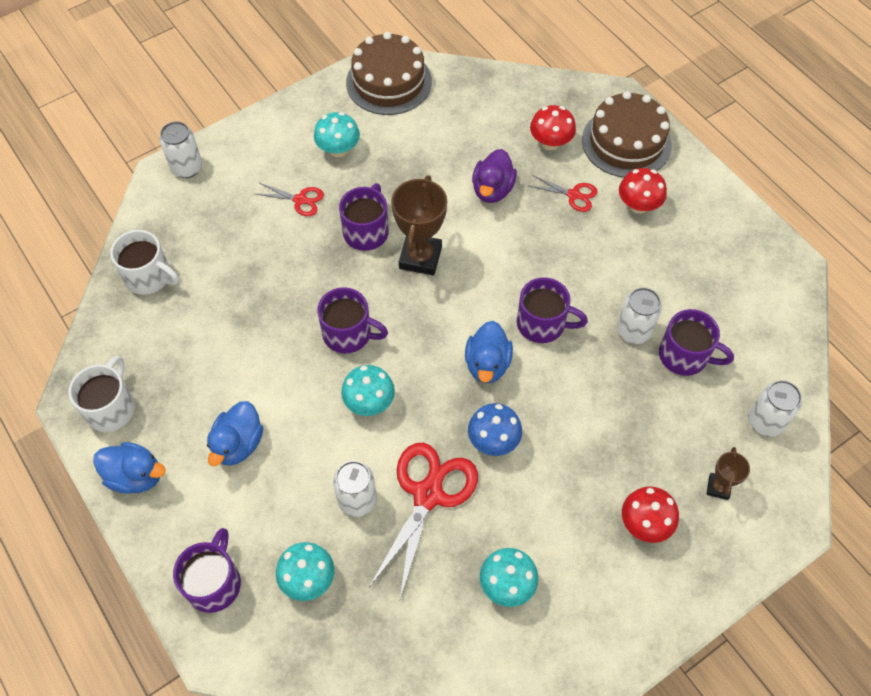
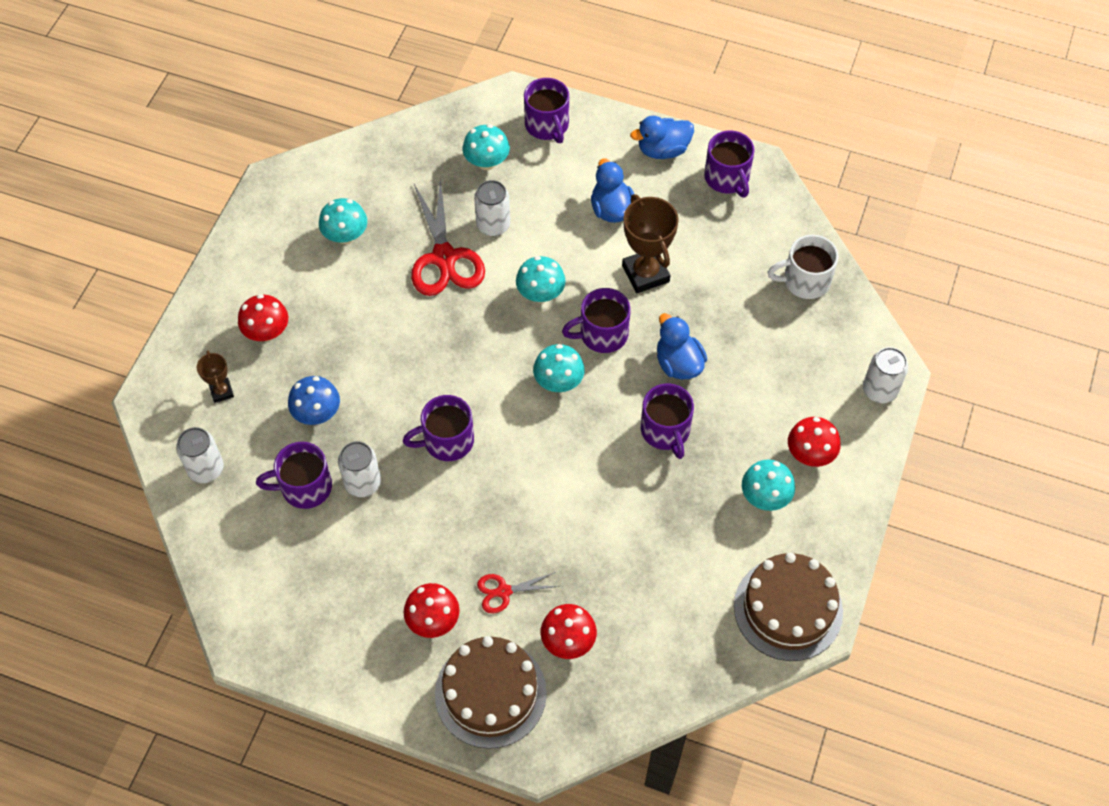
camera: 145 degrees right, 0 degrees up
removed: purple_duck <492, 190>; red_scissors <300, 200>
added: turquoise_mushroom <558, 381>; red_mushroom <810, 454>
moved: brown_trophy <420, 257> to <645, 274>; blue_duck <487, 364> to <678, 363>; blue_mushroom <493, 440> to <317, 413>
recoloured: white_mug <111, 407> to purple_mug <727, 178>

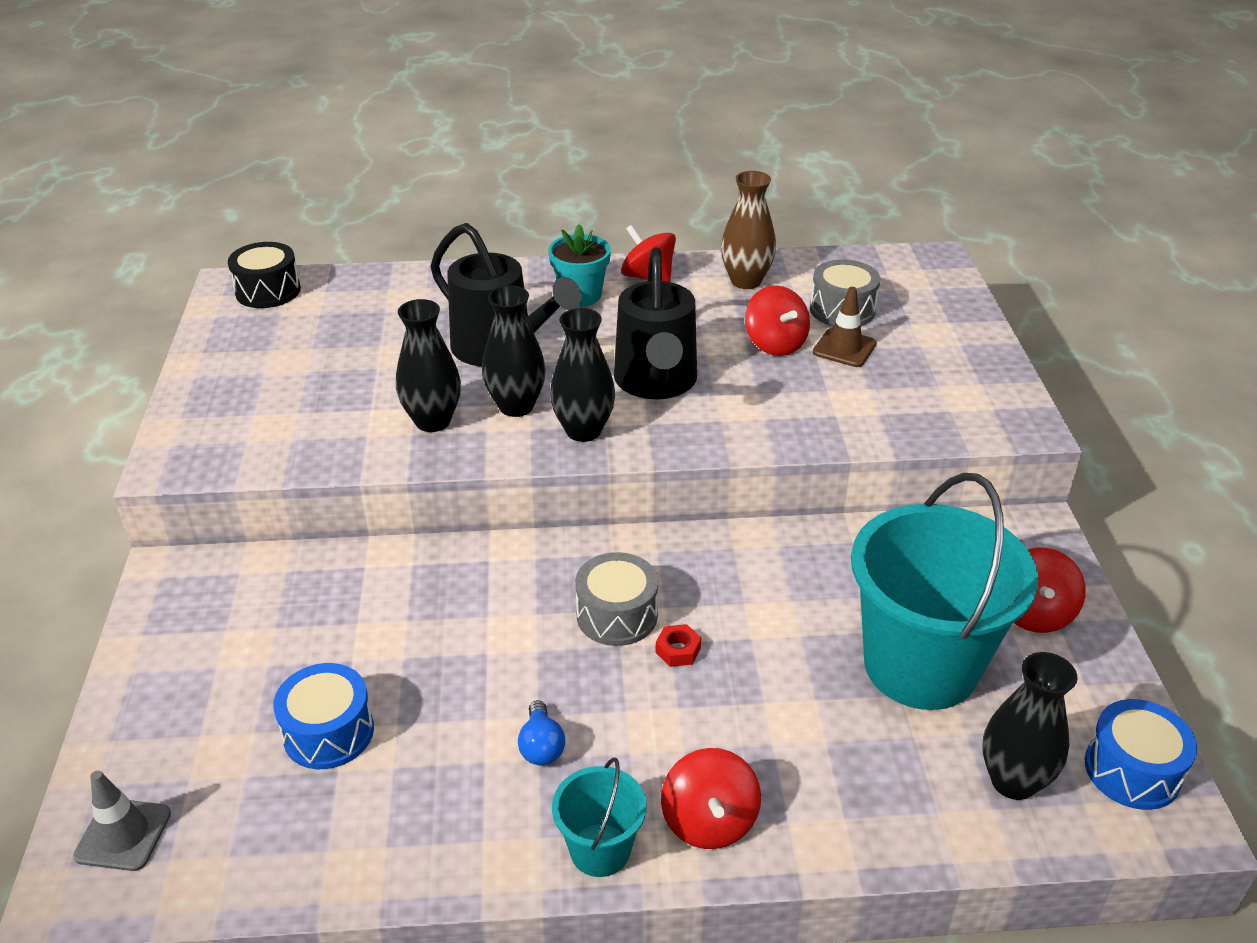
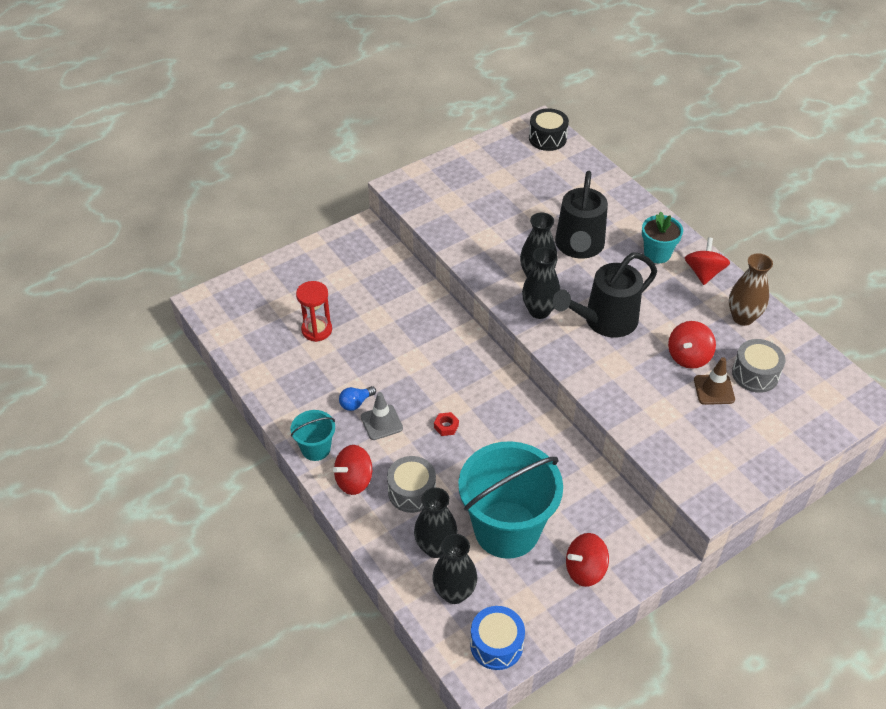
camera: 60 degrees right, 10 degrees up
moved: black_vase <433, 421> to <435, 547>; grey_drum <617, 615> to <412, 492>; grey_traffic_cone <123, 835> to <381, 422>
replaced: blue_drum <328, 732> to red_hourglass <317, 330>

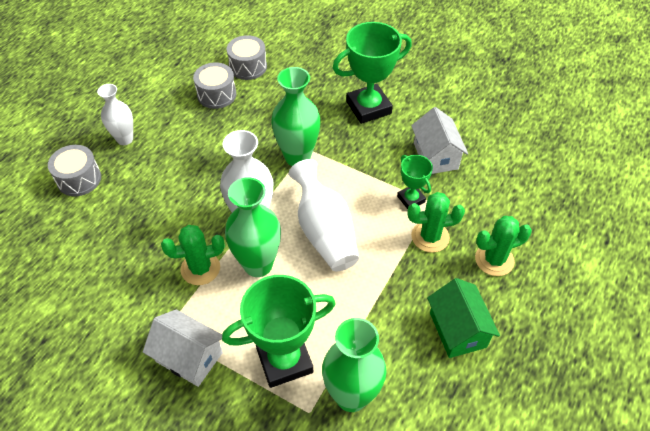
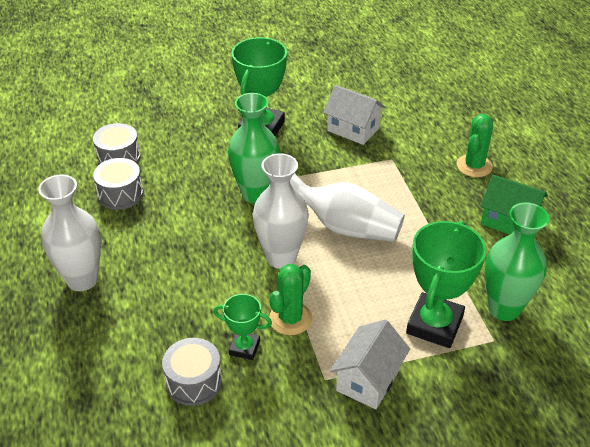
camera: 45 degrees left, 10 degrees down
removed: green_vase <258, 264>; green_cactus <430, 237>
moved: grey_drum <79, 179> to <194, 382>; green_trophy <411, 199> to <244, 348>
turned: white_house <189, 357> = <368, 379> 45 degrees counterclockwise
resized: white_vase <125, 139> = <82, 280> x1.55

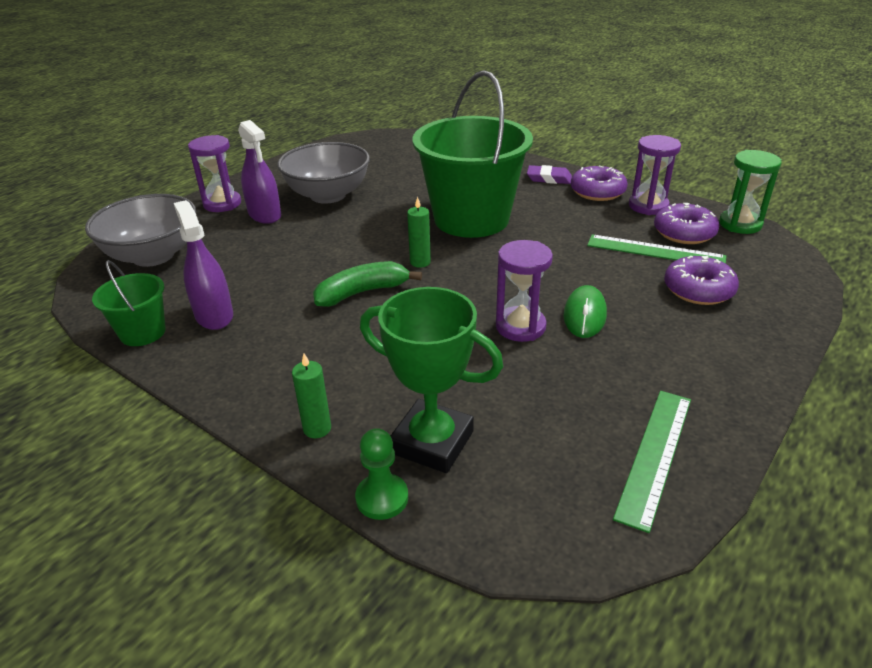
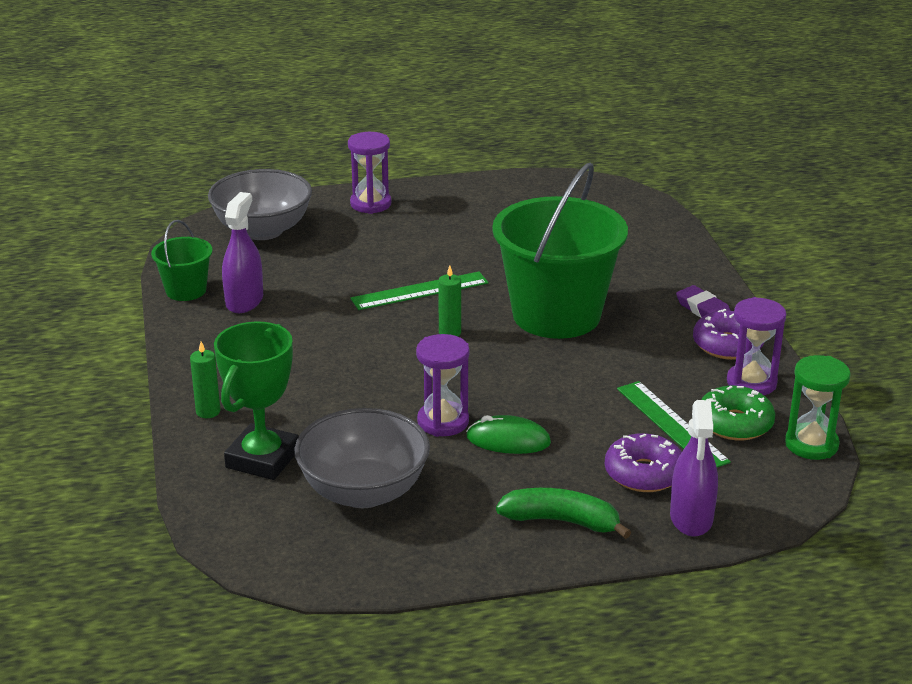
camera: 40 degrees right, 5 degrees down
removed: green_pawn <382, 498>
moved: purple_spray_bottle <265, 215> to <691, 517>; grey_bowl <328, 195> to <364, 491>; green_banana <362, 292> to <562, 521>; green_ruler <655, 455> to <420, 291>
recoloured: purple_donut <684, 233> to green_donut <735, 423>
turned: green_mouse <584, 315> = <508, 440> 45 degrees clockwise; green_trophy <432, 442> = <262, 459> 45 degrees clockwise

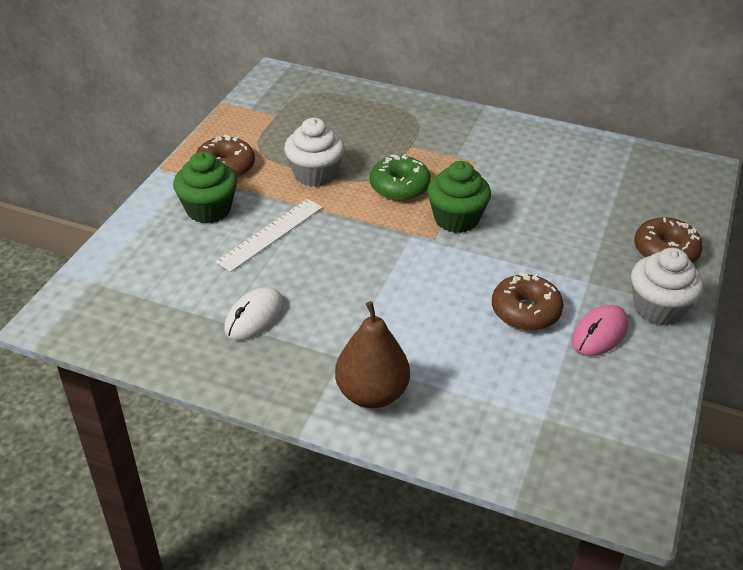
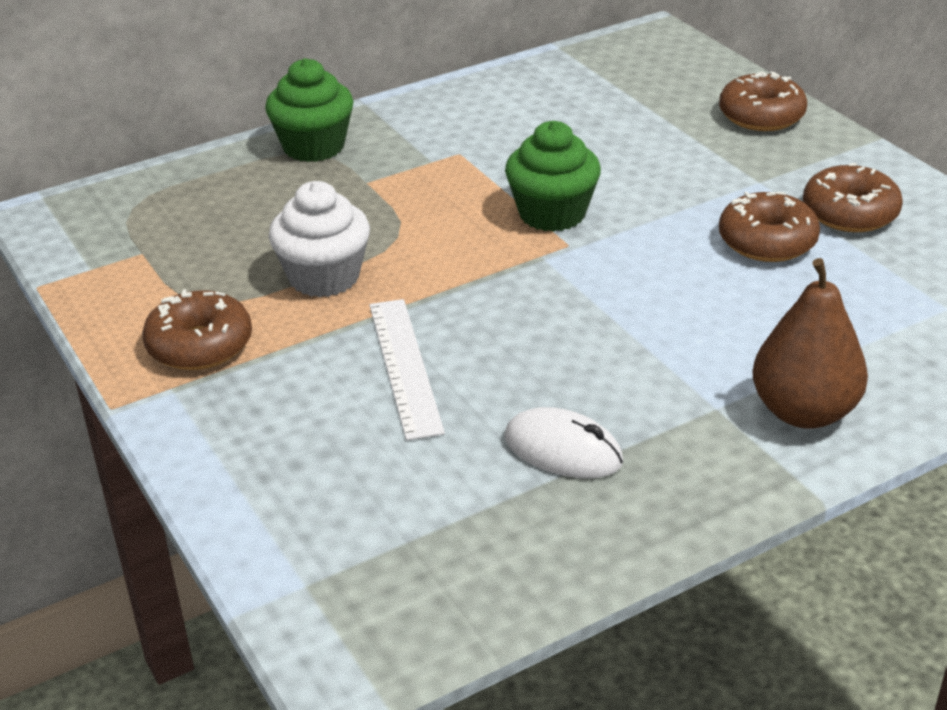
camera: 50 degrees left, 5 degrees down
removed: green_donut <399, 187>; white_cupcake <658, 308>
moved: green_cupcake <208, 210> to <313, 146>
replaced: pink_mouse <599, 334> to brown_donut <850, 213>
turned: white_mouse <254, 317> = <563, 450> 45 degrees counterclockwise

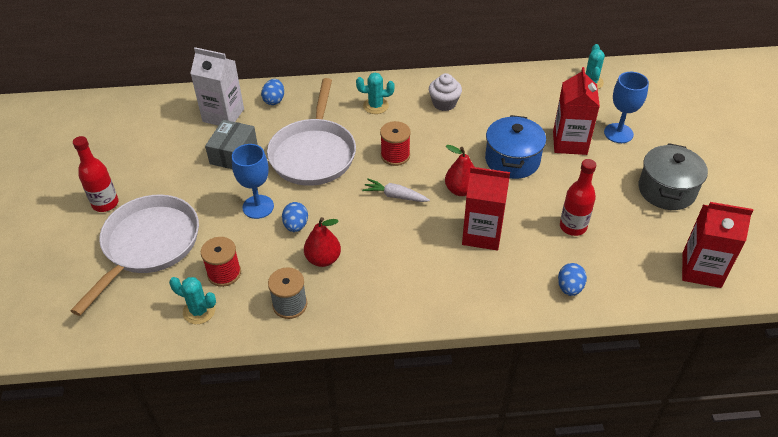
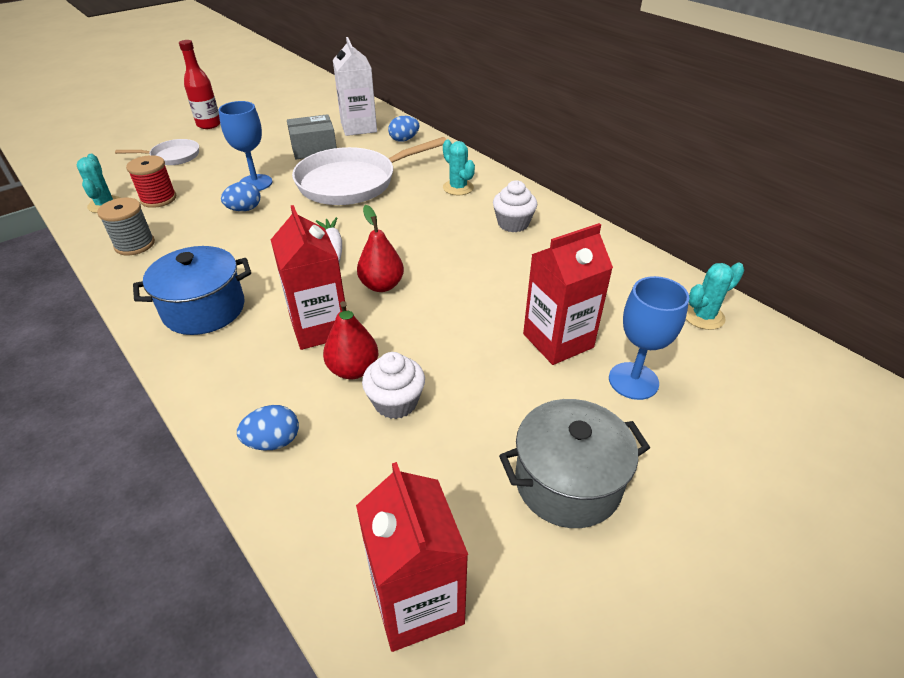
camera: 55 degrees right, 5 degrees down
removed: red_spool <395, 155>
moved: blue_pot <512, 160> to <204, 309>; red_pear <323, 259> to <353, 369>
replaced: red_bottle <573, 227> to white_cupcake <395, 402>
resized: white_pan <148, 245> = <173, 156> x0.51

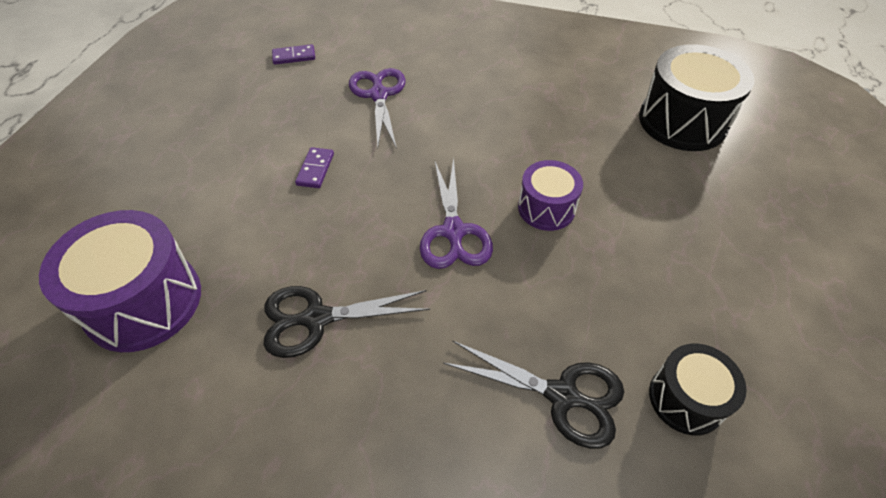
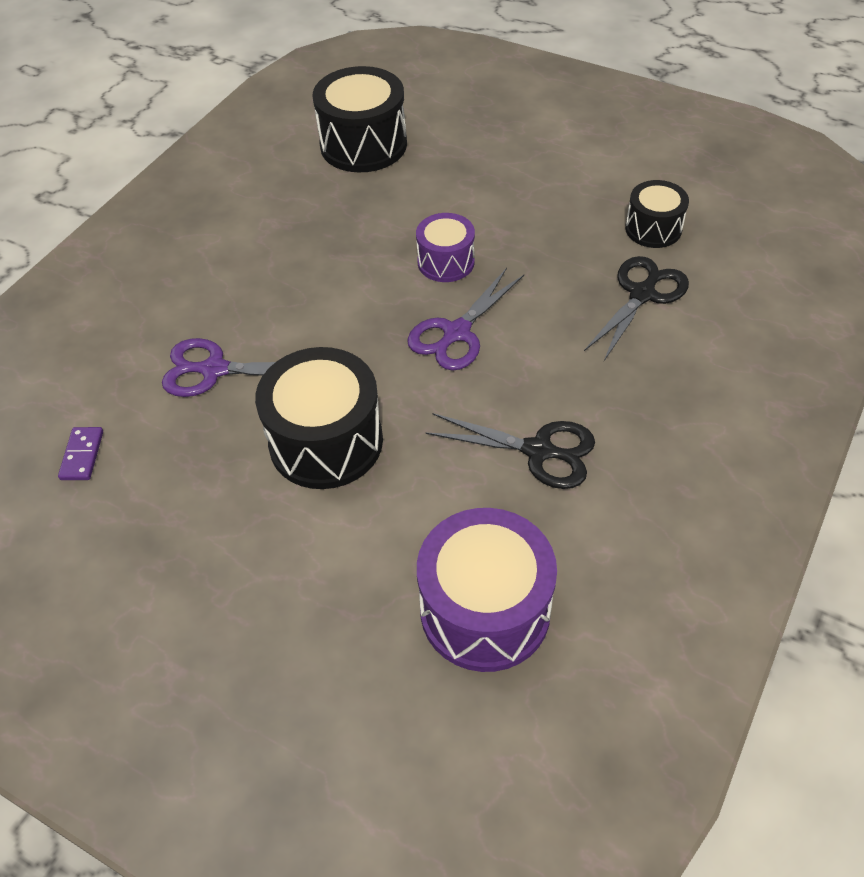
camera: 75 degrees left, 0 degrees up
replaced: purple_domino <315, 169> to black_drum <326, 441>
turned: purple_scissors <454, 232> = <456, 333> 120 degrees clockwise; black_scissors <316, 319> = <539, 451> 75 degrees counterclockwise

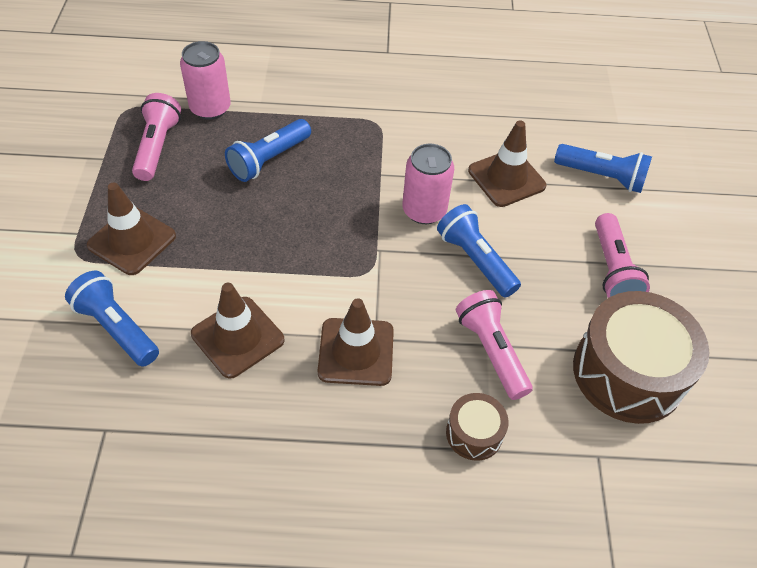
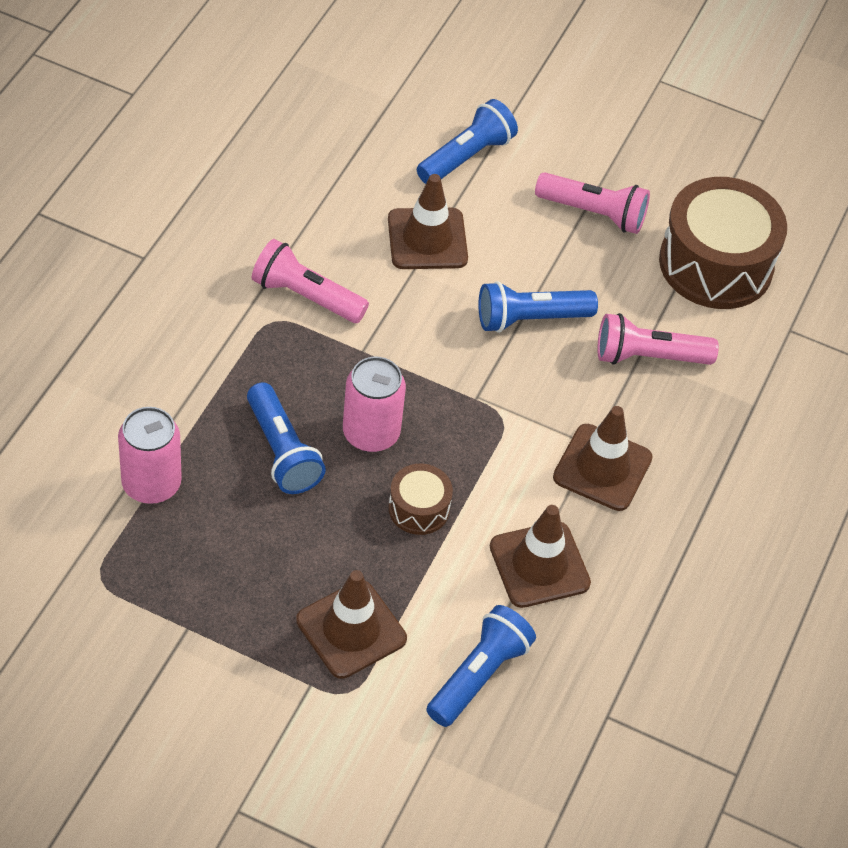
camera: 70 degrees left, 0 degrees up
moved: pink_flashlight <157, 147> to <306, 296>; pink_can <424, 210> to <371, 433>; brown_drum <474, 433> to <419, 508>
turned: blue_flashlight <116, 328> = <478, 675> 150 degrees clockwise

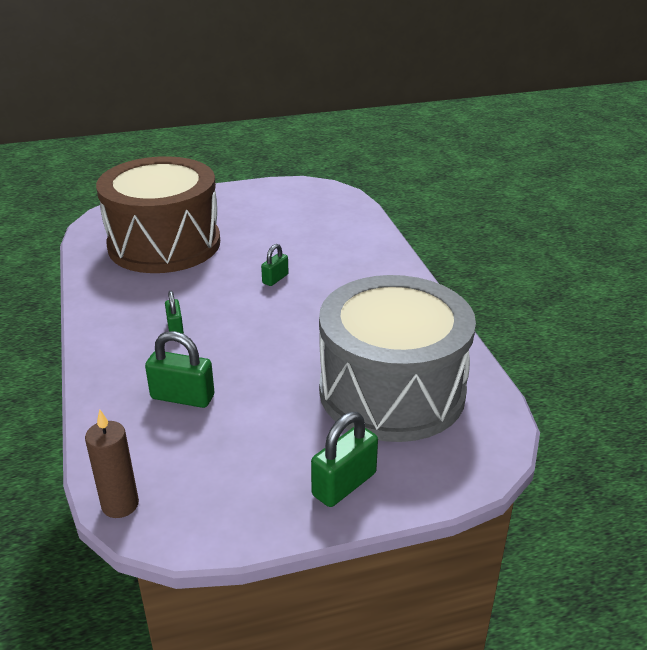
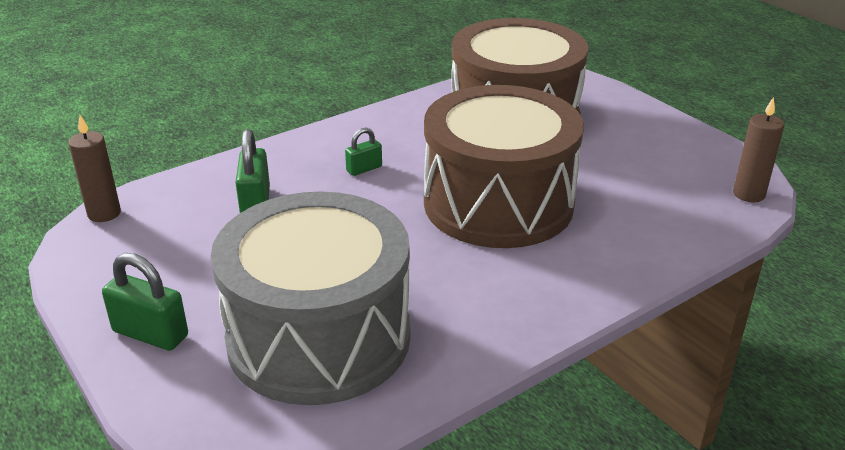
camera: 70 degrees right, 0 degrees up
added: brown_candle <748, 194>
replaced: green_padlock <275, 279> to brown_drum <498, 203>

